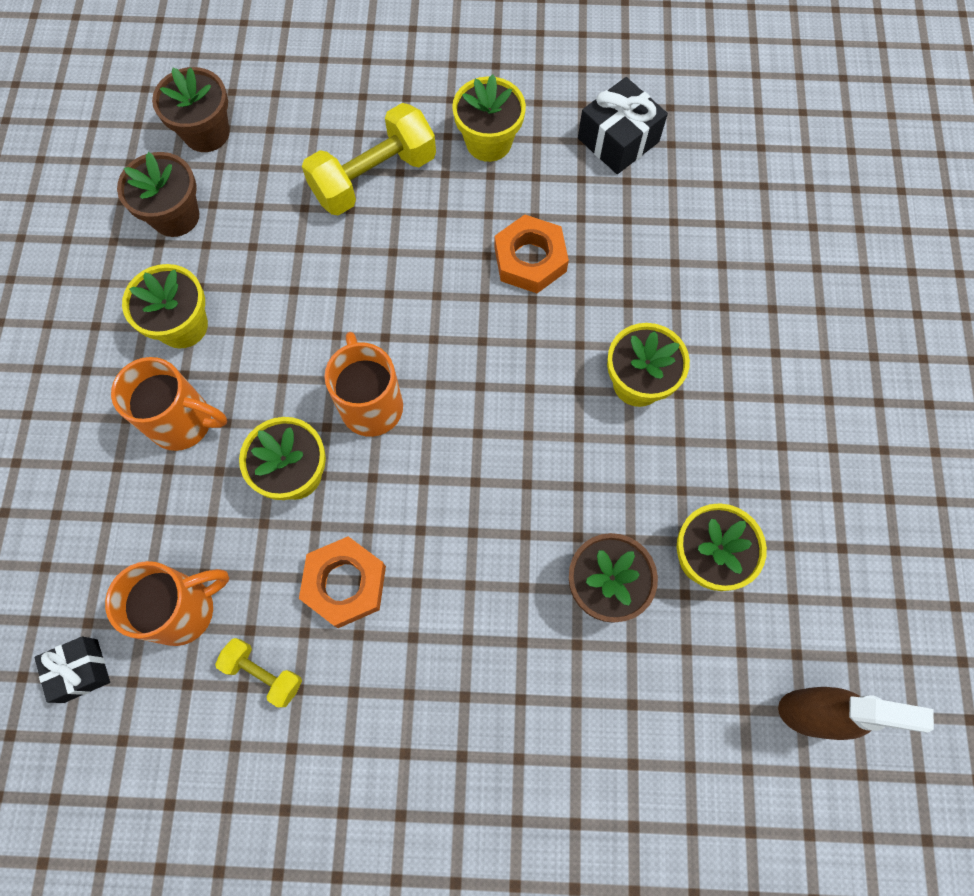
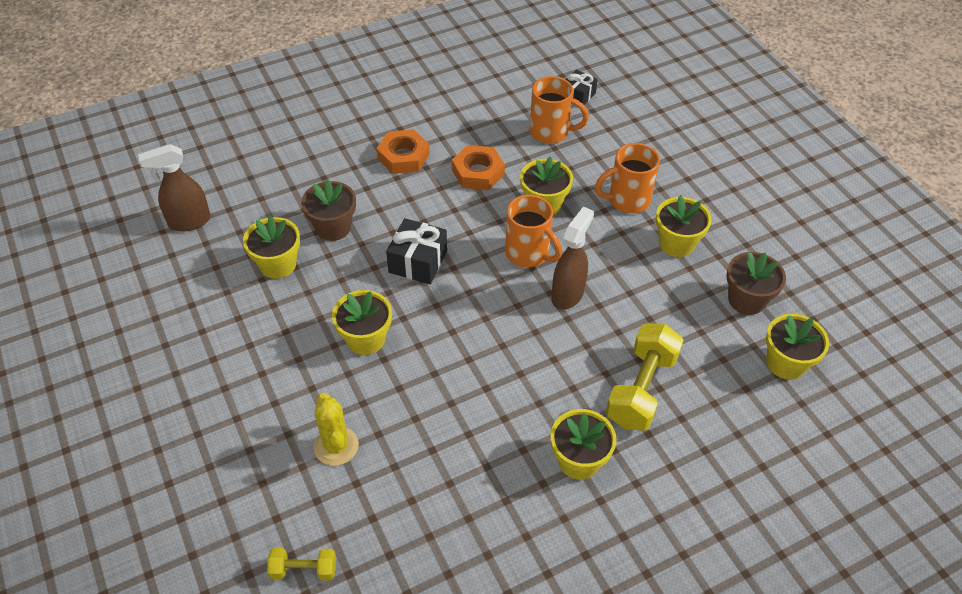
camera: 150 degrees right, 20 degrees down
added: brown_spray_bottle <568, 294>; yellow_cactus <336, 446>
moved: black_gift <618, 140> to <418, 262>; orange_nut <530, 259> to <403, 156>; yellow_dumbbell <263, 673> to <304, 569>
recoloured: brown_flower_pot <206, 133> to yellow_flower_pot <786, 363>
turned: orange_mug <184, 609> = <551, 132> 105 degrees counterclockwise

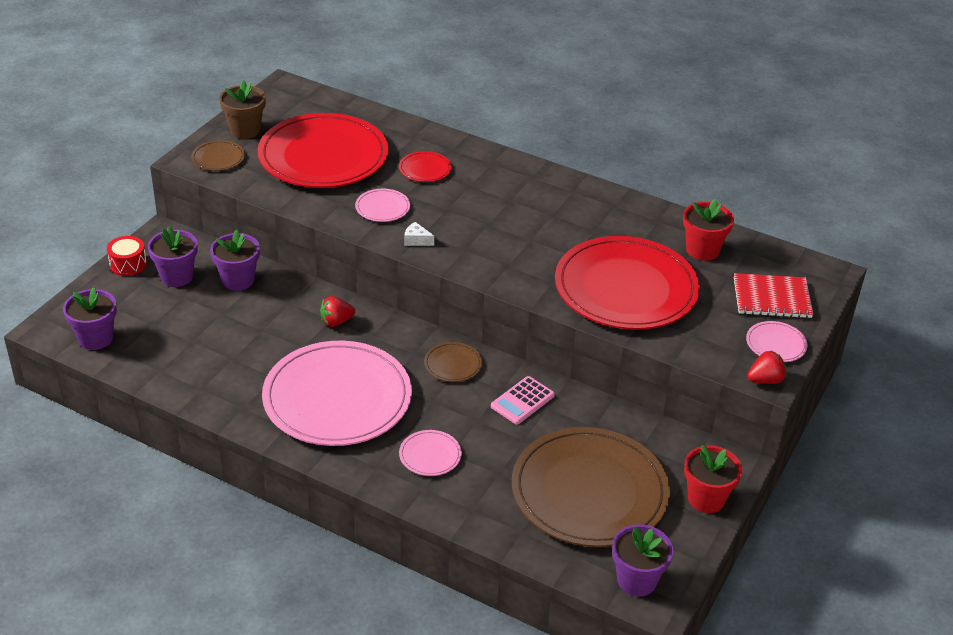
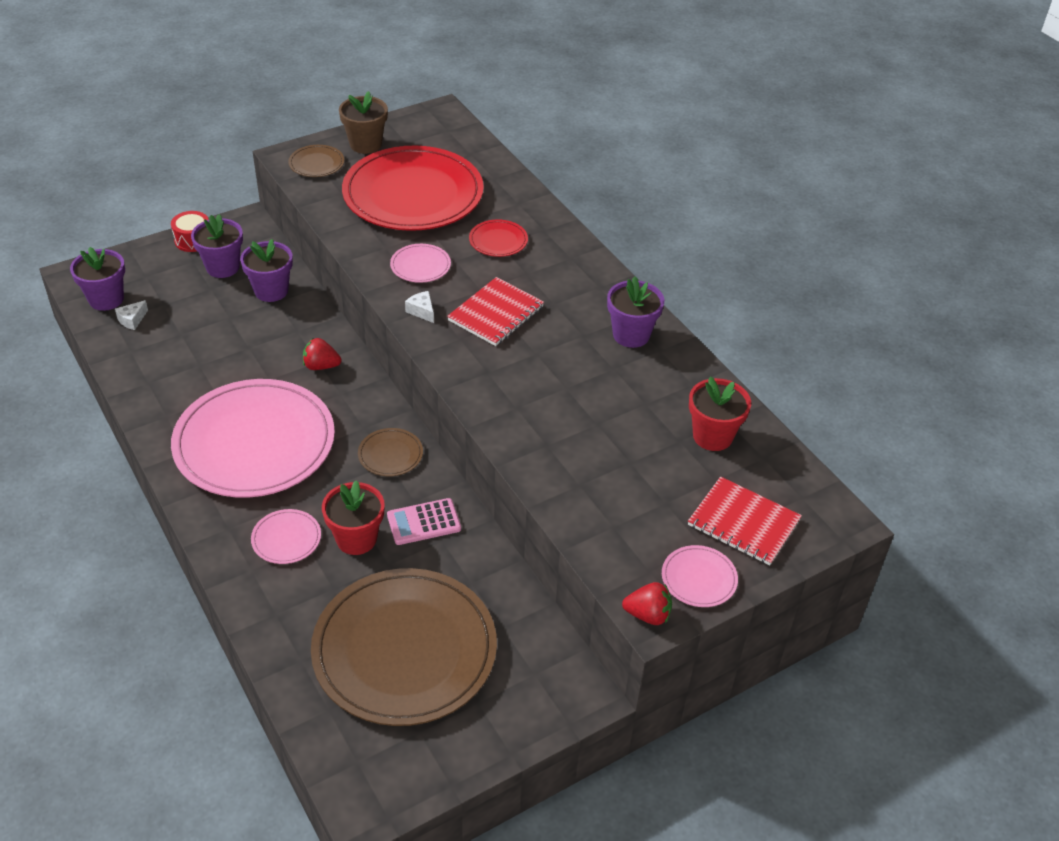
camera: 30 degrees right, 5 degrees up
removed: red_plate <626, 288>
added: red_notebook <496, 313>; white_cheese <132, 320>
moved: red_flower_pot <706, 499> to <356, 539>; purple_flower_pot <636, 580> to <631, 335>

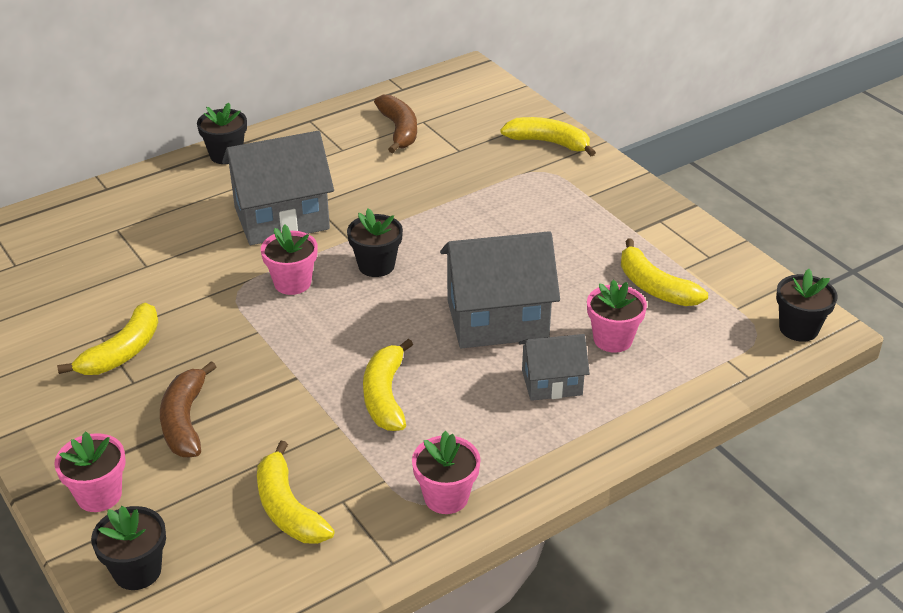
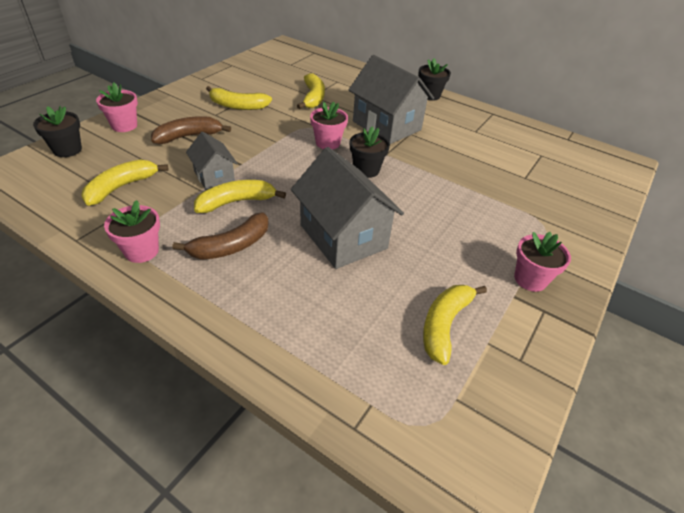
camera: 65 degrees right, 5 degrees up
removed: black_flower_pot <798, 328>
moved: brown_banana <399, 130> to <231, 246>; yellow_banana <549, 143> to <313, 98>; pink_flower_pot <612, 339> to <530, 279>; grey_house <551, 382> to <214, 176>

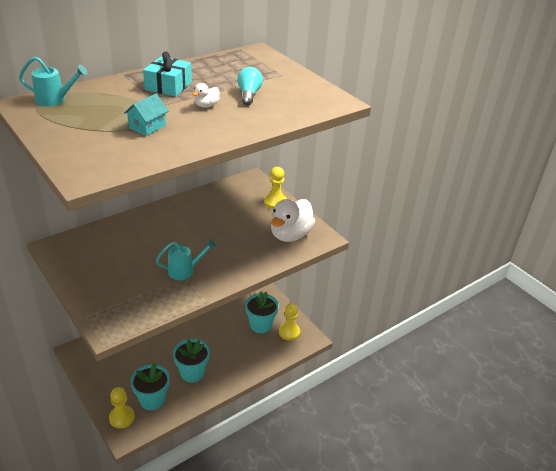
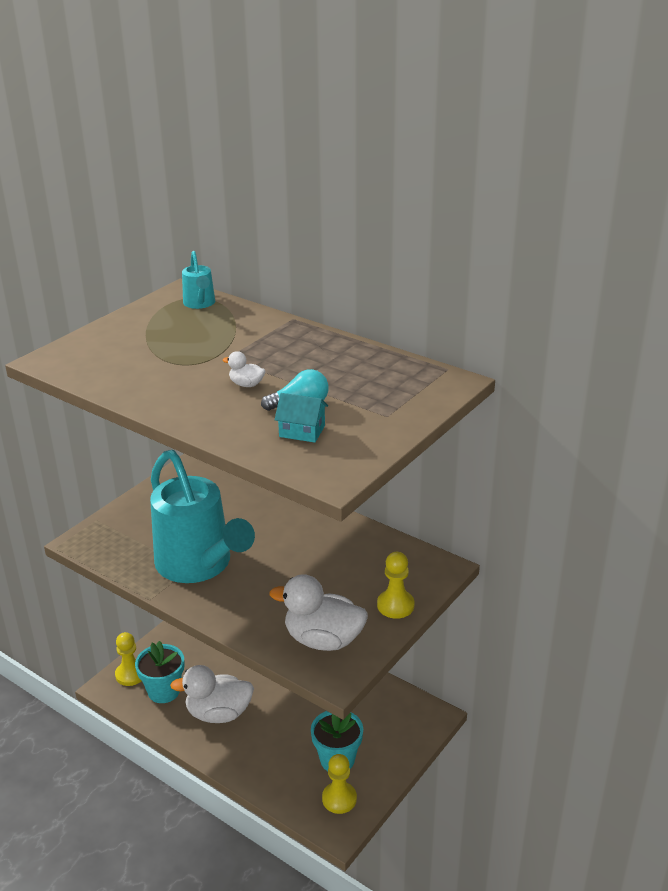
camera: 75 degrees right, 5 degrees down
removed: turquoise_gift <168, 86>
moved: turquoise_house <147, 126> to <302, 431>
replaced: turquoise_flower_pot <192, 373> to white_duck <218, 713>
resized: turquoise_watering_can <185, 271> = <199, 565> x2.33

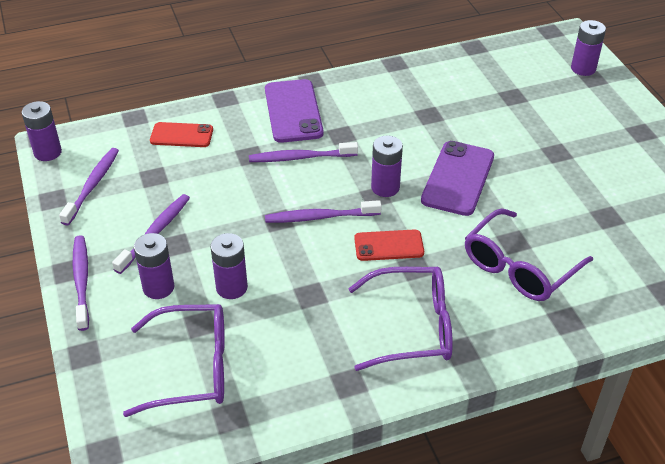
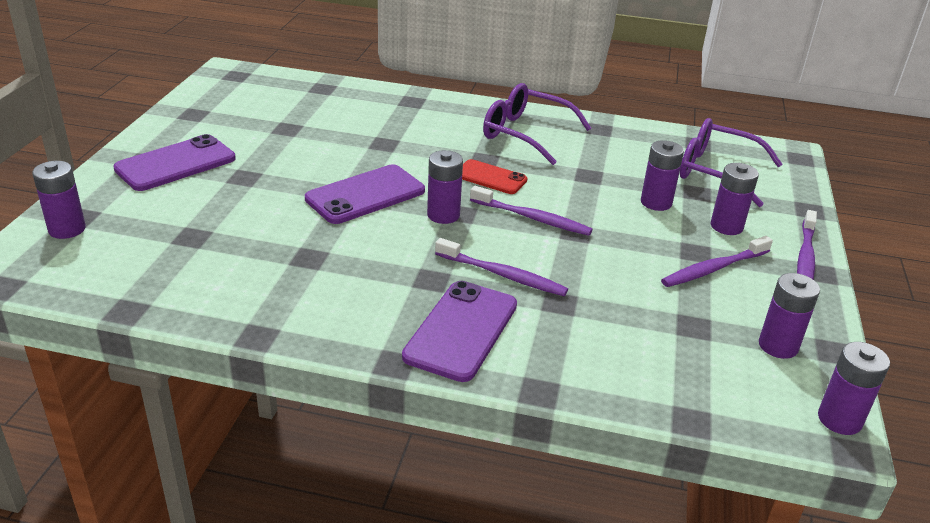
camera: 150 degrees left, 10 degrees down
removed: red_phone <181, 135>; purple_glasses <519, 267>
added: purple_phone <176, 164>
replaced: purple_toothbrush <92, 186> to purple_battery <778, 346>

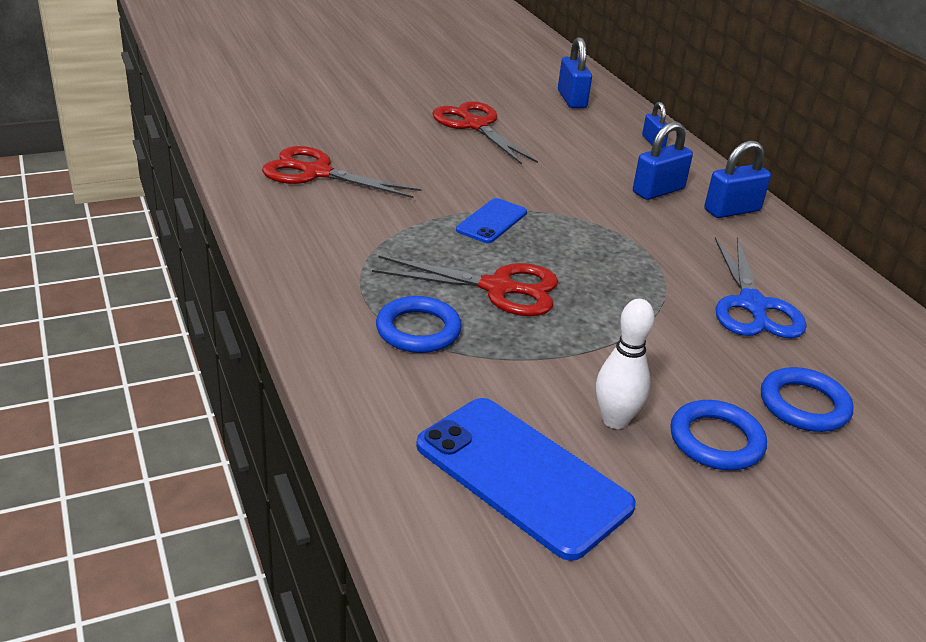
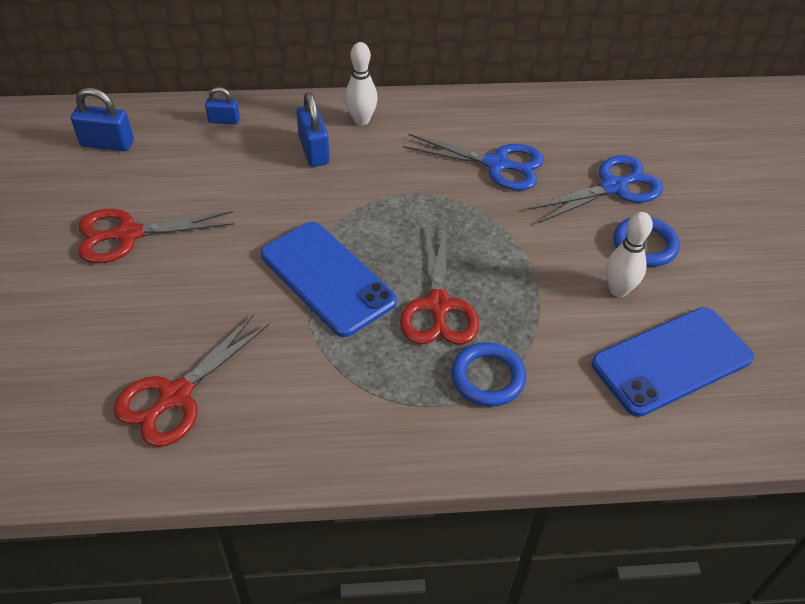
camera: 70 degrees left, 15 degrees up
replaced: blue_padlock <732, 210> to white_bowling_pin <361, 120>; blue_ring <804, 405> to blue_scissors <613, 187>
turned: red_scissors <498, 288> = <438, 306> 150 degrees clockwise
resized: blue_phone <492, 221> = <327, 278> x1.86

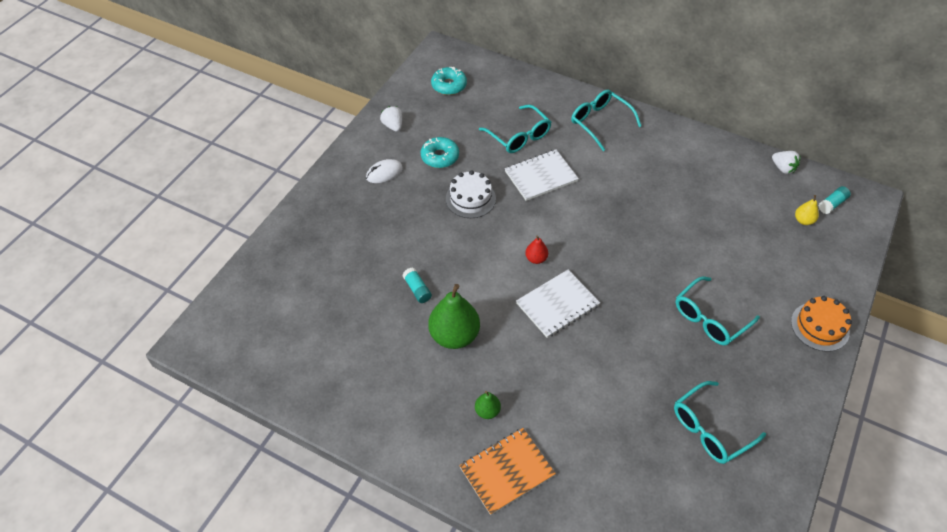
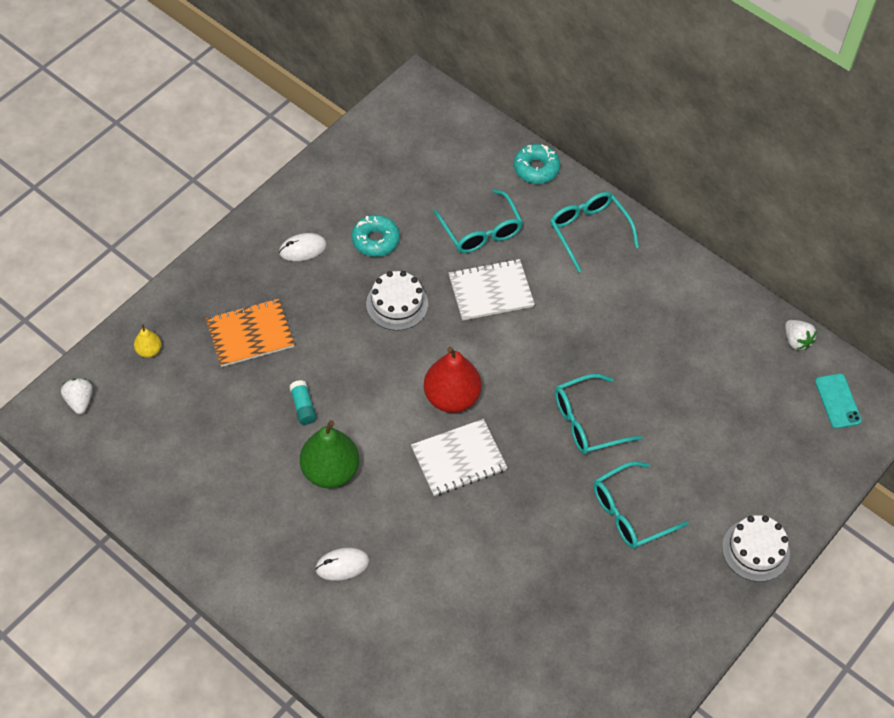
camera: 10 degrees right, 5 degrees up
moved: turquoise_donut <449, 85> to <536, 168>; white_strawberry <393, 126> to <80, 401>; yellow_pear <803, 220> to <149, 350>; turquoise_glasses <710, 429> to <587, 422>; orange_notebook <507, 471> to <250, 334>
replaced: turquoise_glue_stick <832, 204> to turquoise_phone <837, 401>; green_pear <487, 411> to white_mouse <342, 565>
recoloured: orange_cake <820, 326> to white_cake <755, 550>
resized: red_pear <536, 259> = <451, 397> x2.09

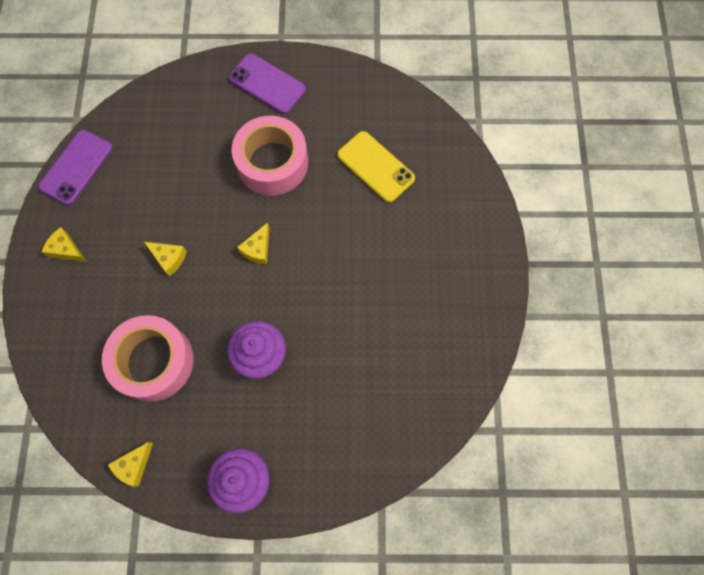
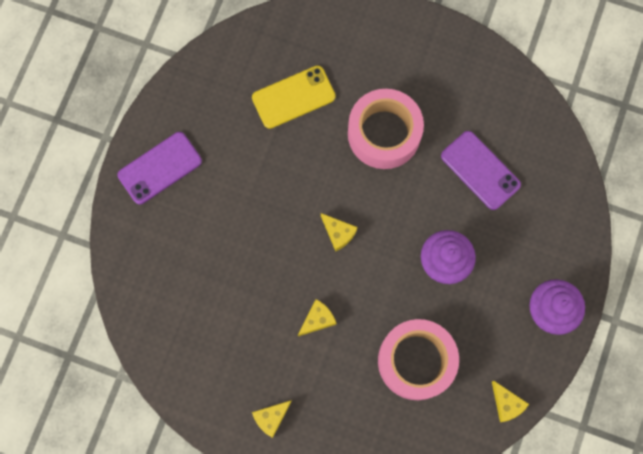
camera: 70 degrees left, 5 degrees up
moved: pink_tape <272, 163> to <384, 133>; purple_phone <76, 167> to <480, 170>

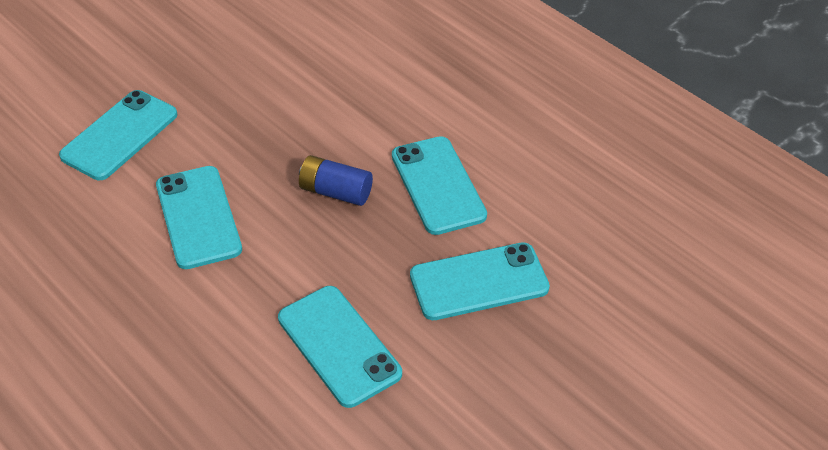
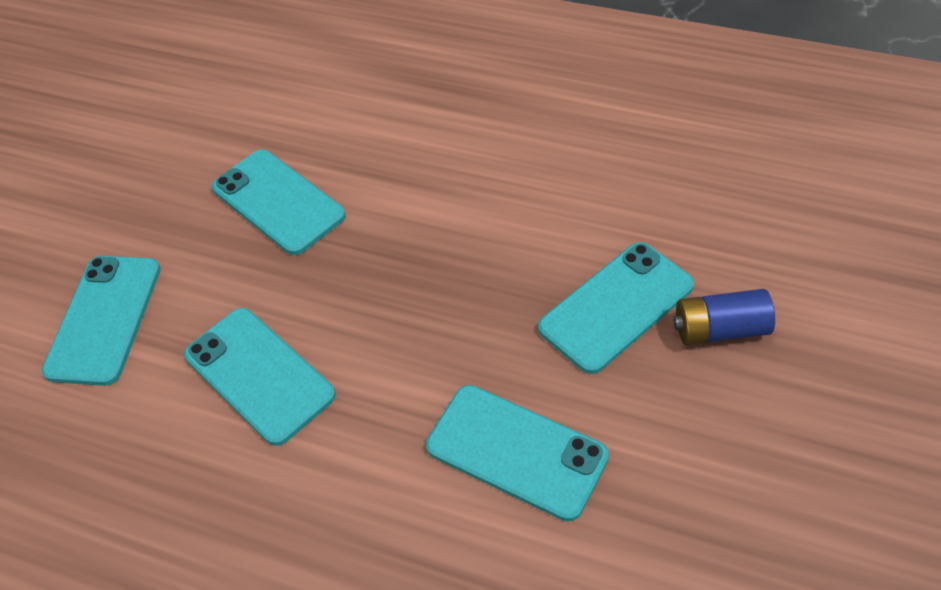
camera: 20 degrees left, 5 degrees up
moved: turquoise_phone <438, 185> to <278, 202>; blue_battery <335, 192> to <720, 329>

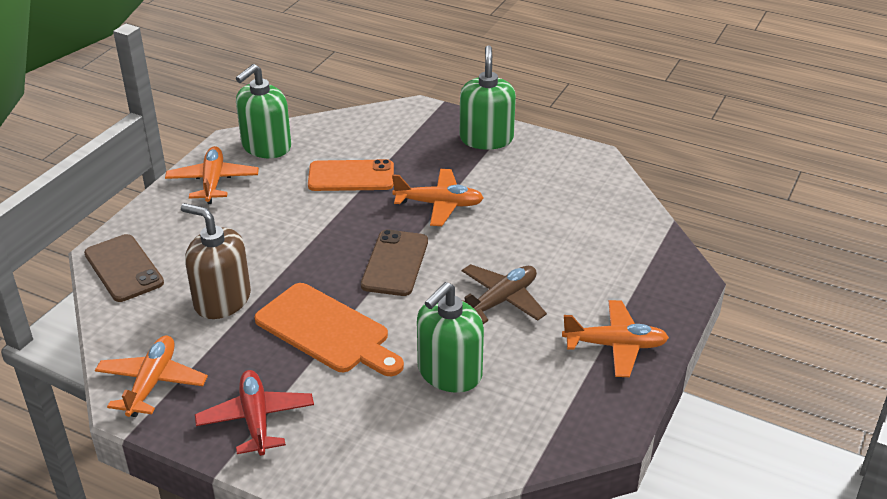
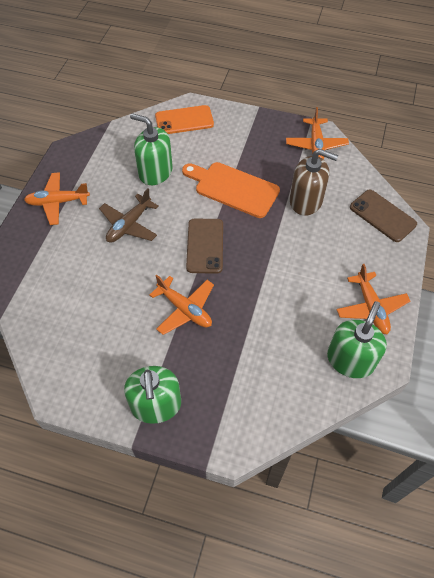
camera: 170 degrees right, 20 degrees up
removed: red_plane <256, 419>
moved: orange_phone <351, 176> to <184, 120>
turned: orange_plane <439, 204> = <185, 309> 135 degrees counterclockwise; green_soap_dispenser <449, 372> = <155, 172> 90 degrees counterclockwise

